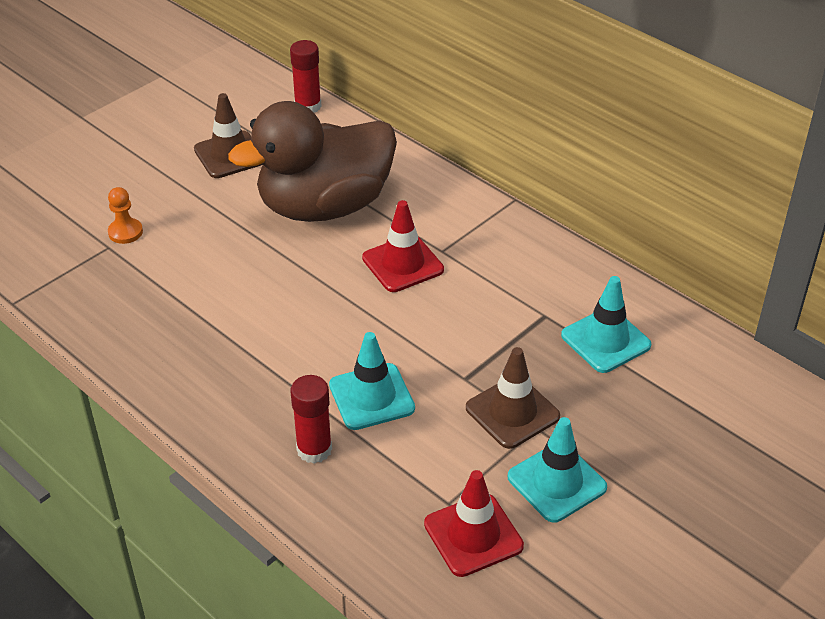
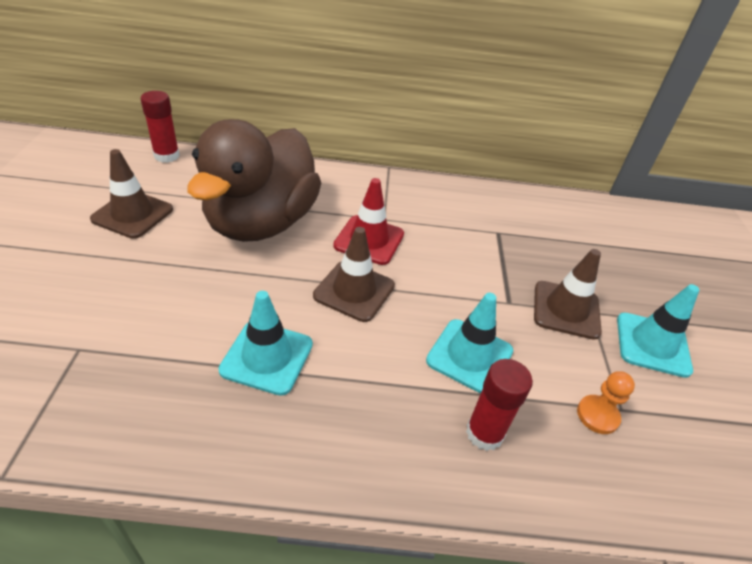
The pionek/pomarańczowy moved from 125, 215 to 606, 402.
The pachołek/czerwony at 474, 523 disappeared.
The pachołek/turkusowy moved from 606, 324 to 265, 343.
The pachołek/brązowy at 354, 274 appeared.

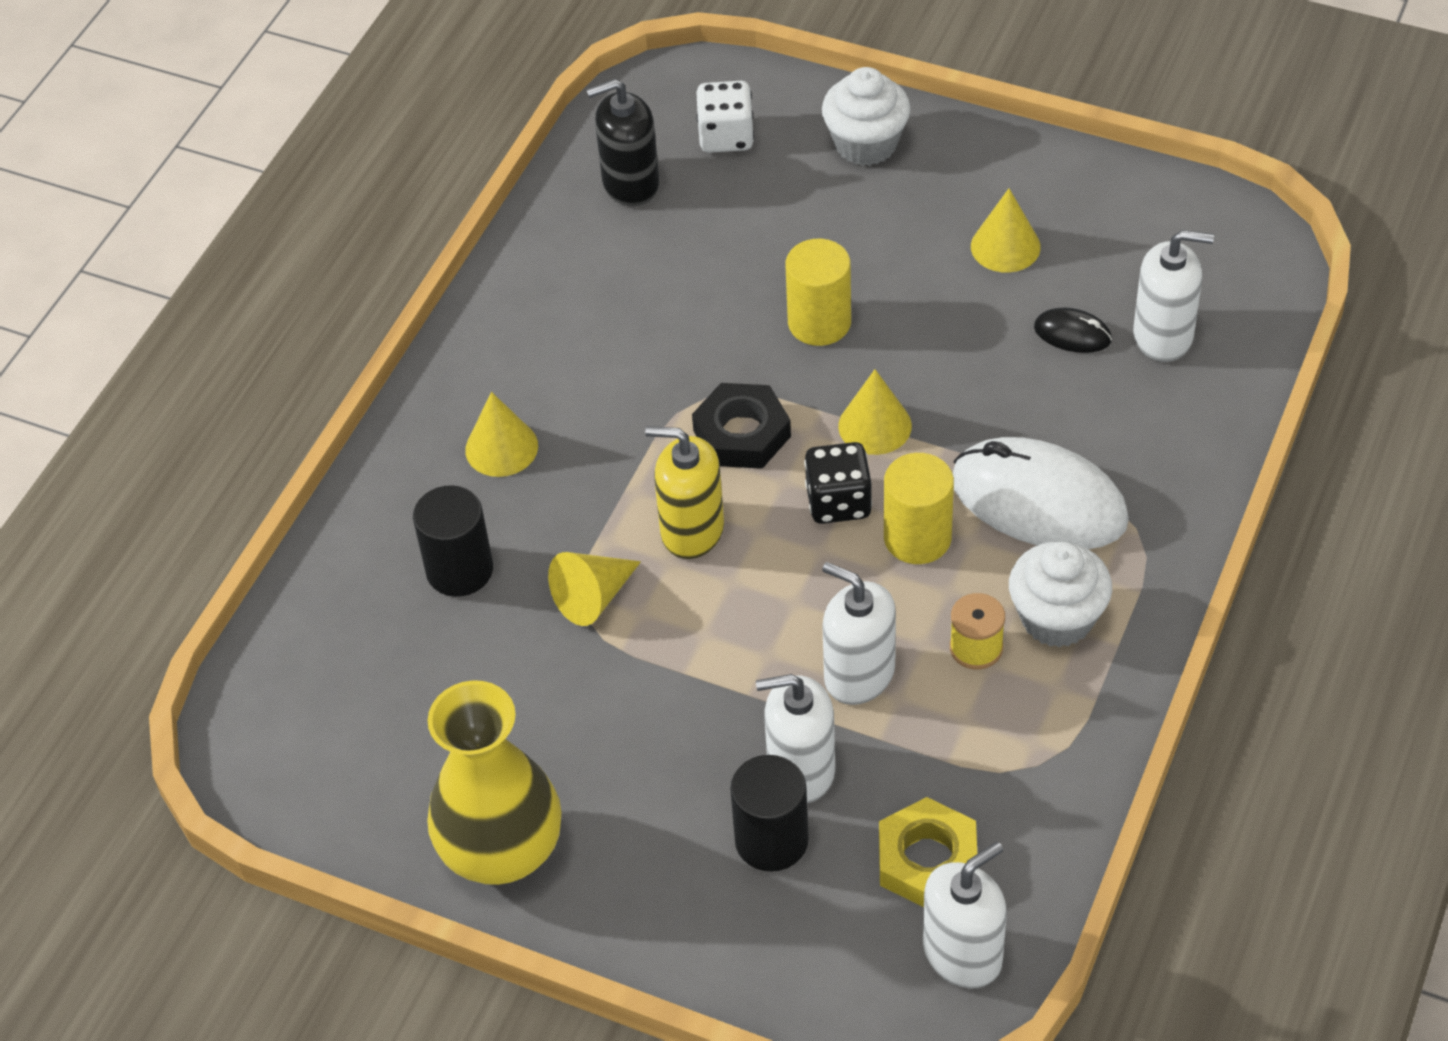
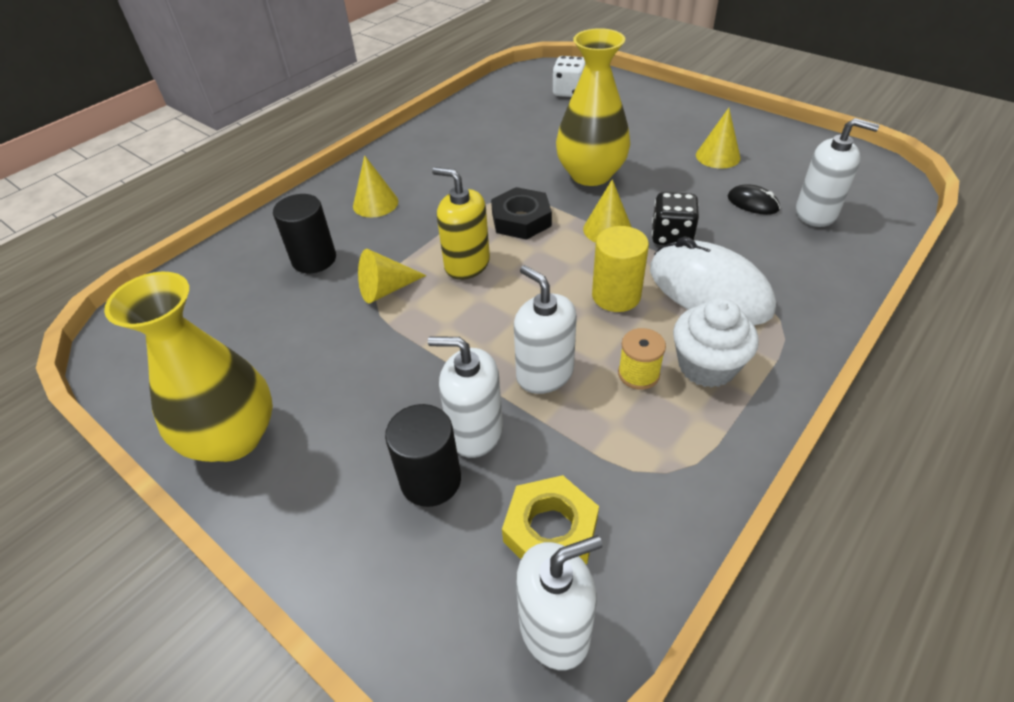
The dozownik mydła/czarny at 622, 142 disappeared.
The walec/żółty at 818, 292 was replaced by the wazon/żółty at 593, 107.
The kostka do gry/czarny moved from 838, 483 to 675, 218.
The muffinka/biały at 866, 116 disappeared.

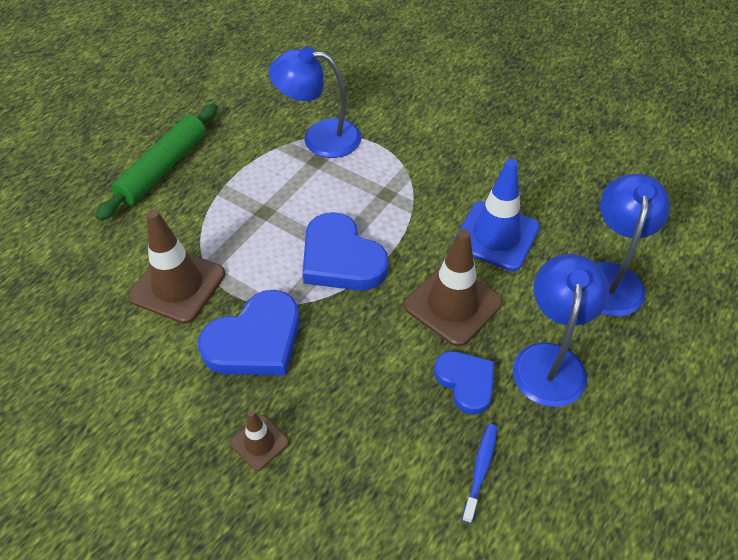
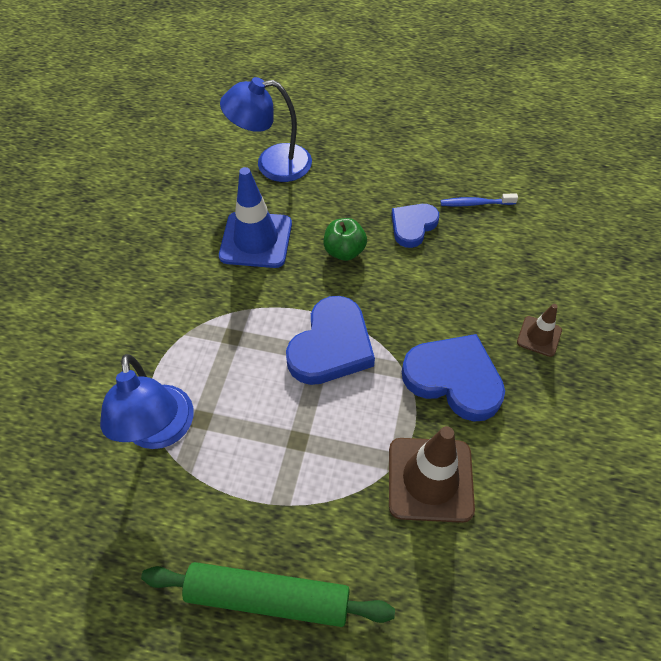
The pachołek/brązowy at 453, 288 was replaced by the jabłko/zielony at 345, 239.
The lampka/niebieski at 561, 330 disappeared.

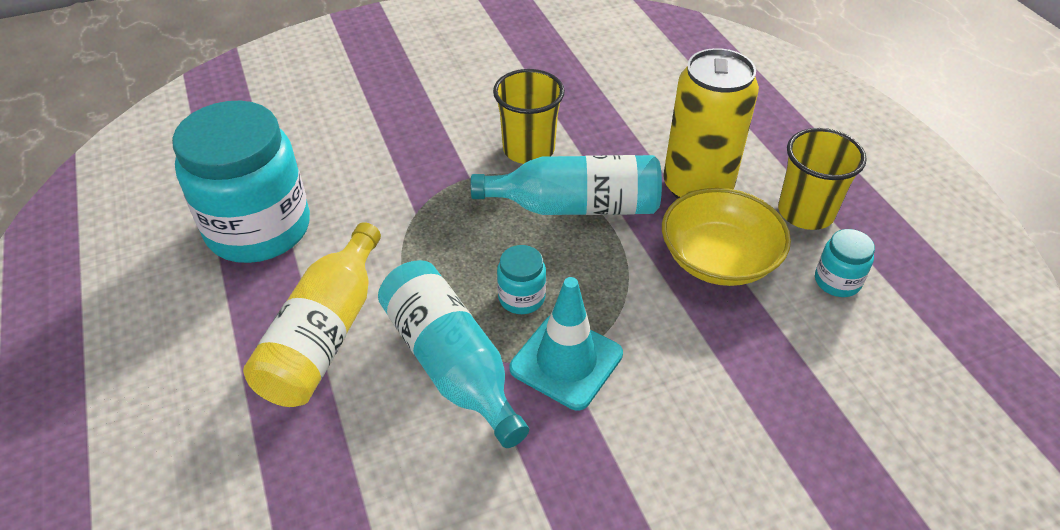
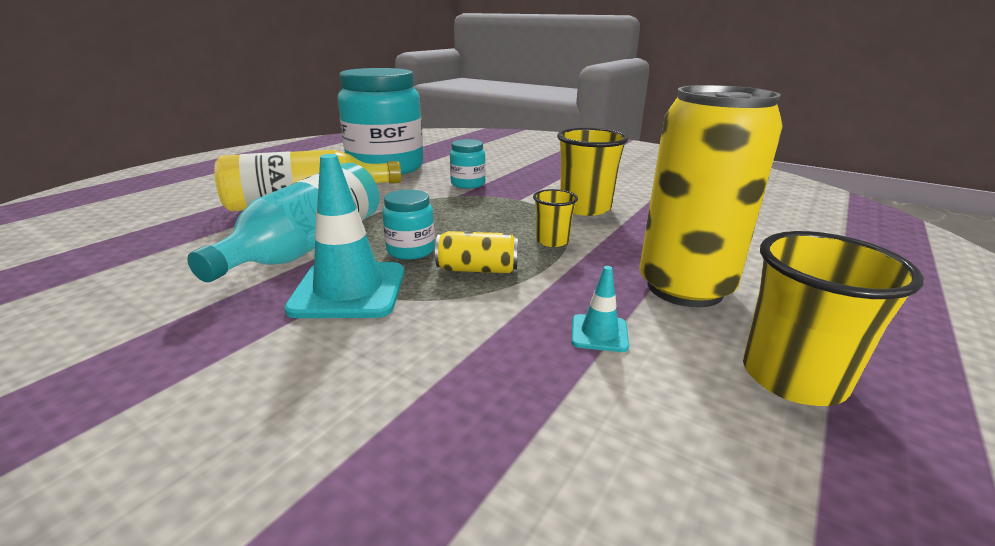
The butelka/turkusowy at 566, 185 was replaced by the szklanka/żółty at 555, 218.
The miska/żółty at 726, 237 was replaced by the pachołek/turkusowy at 600, 309.
The słoik/turkusowy moved from 845, 263 to 468, 164.
The puszka/żółty at 476, 252 appeared.

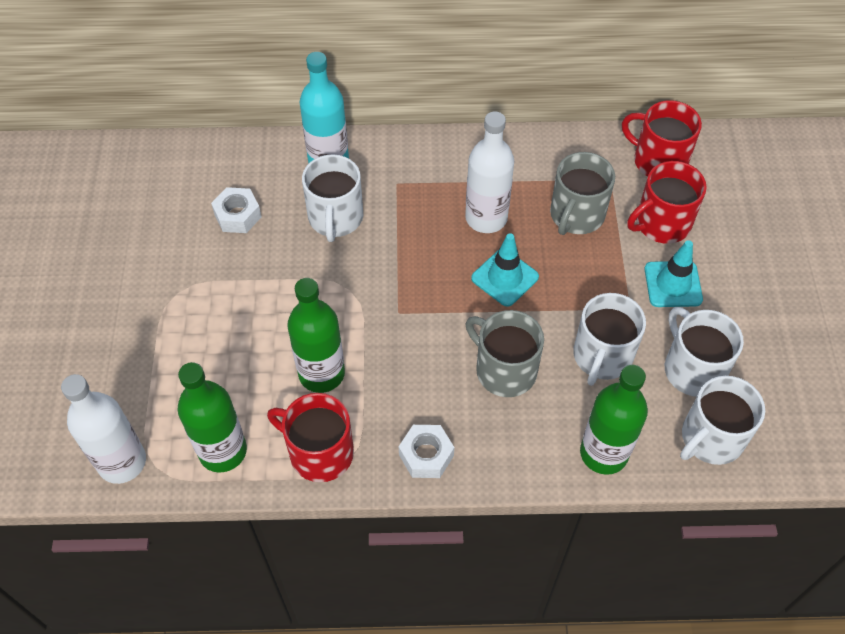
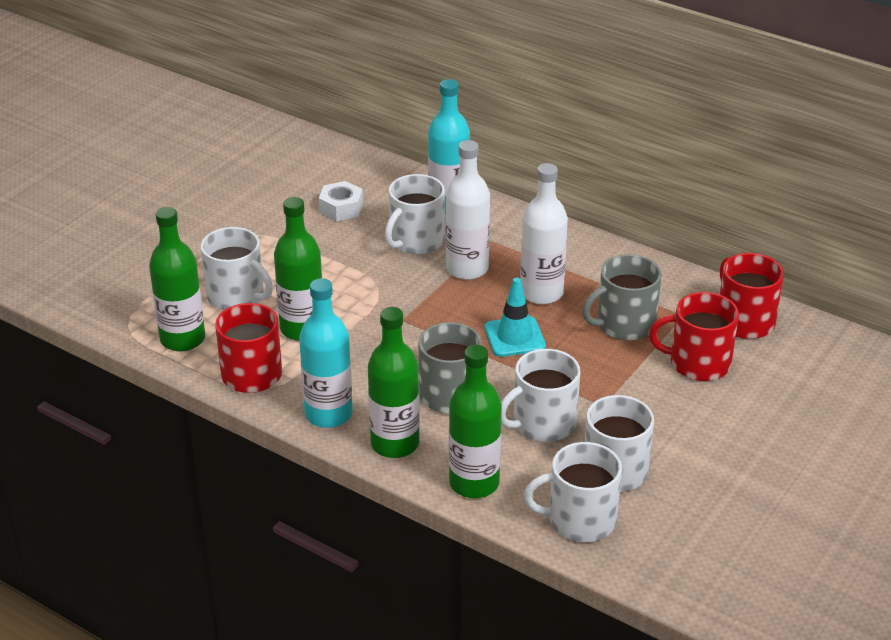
The butelka/biały moved from 103, 429 to 468, 210.
The nakrętka/biały at 426, 451 was replaced by the butelka/turkusowy at 326, 353.
The pachołek/turkusowy at 673, 273 disappeared.
The kubek/biały at 237, 268 appeared.
The butelka/zielony at 394, 382 appeared.

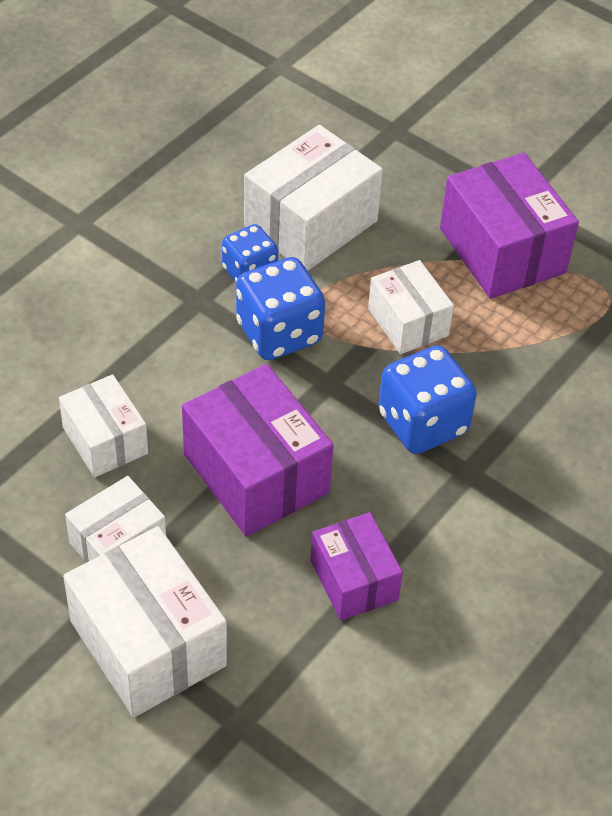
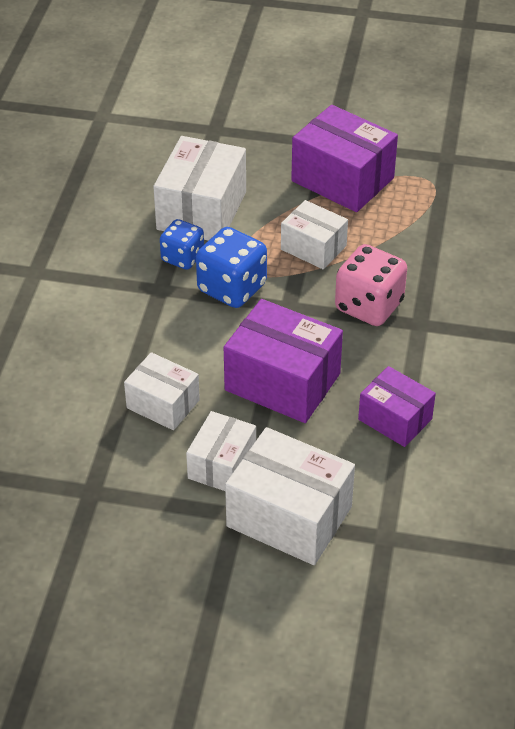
The kostka do gry/niebieski at 427, 399 became the kostka do gry/różowy at 371, 285.

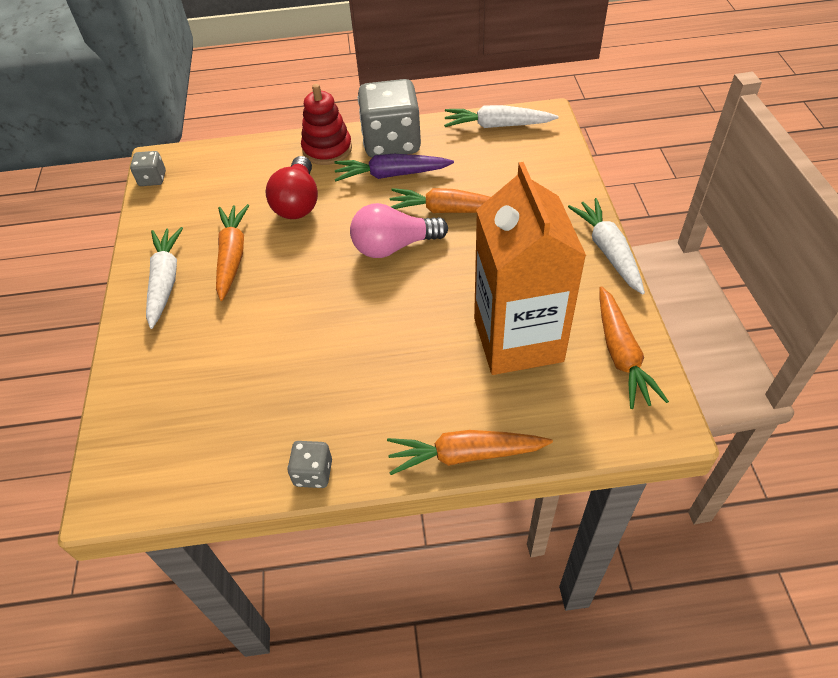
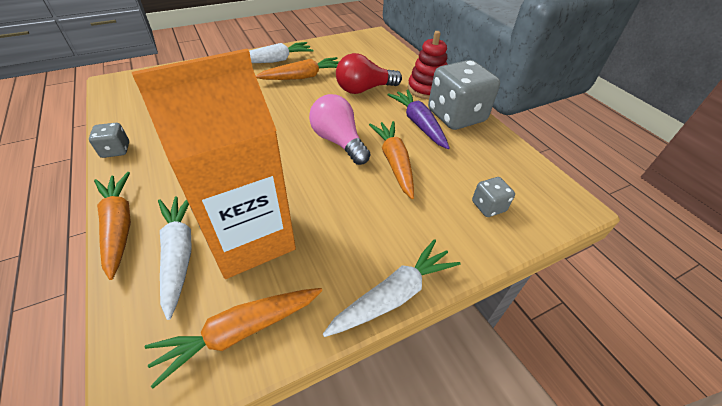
The kostka do gry/szary moved from 148, 168 to 493, 197.
The marchewka/biały moved from 501, 116 to 175, 258.

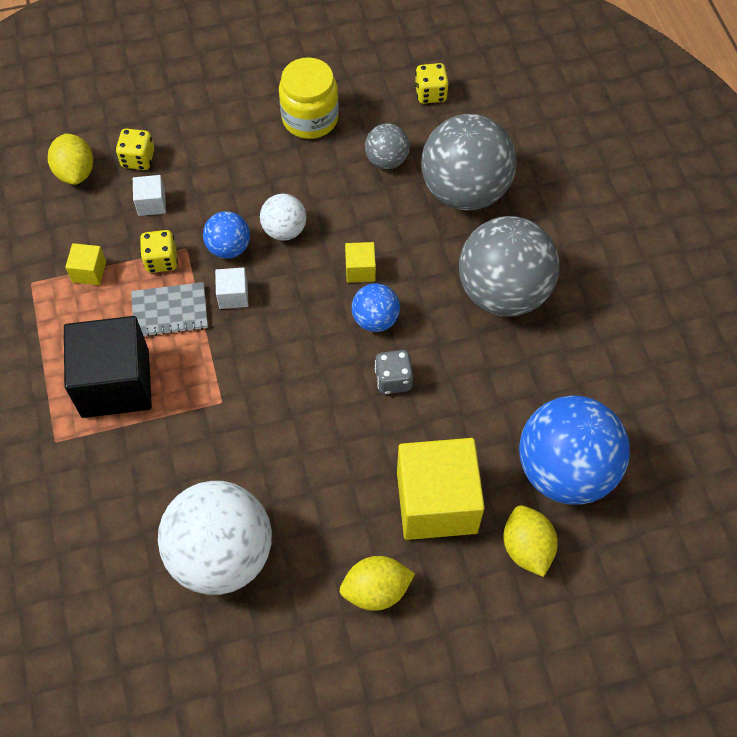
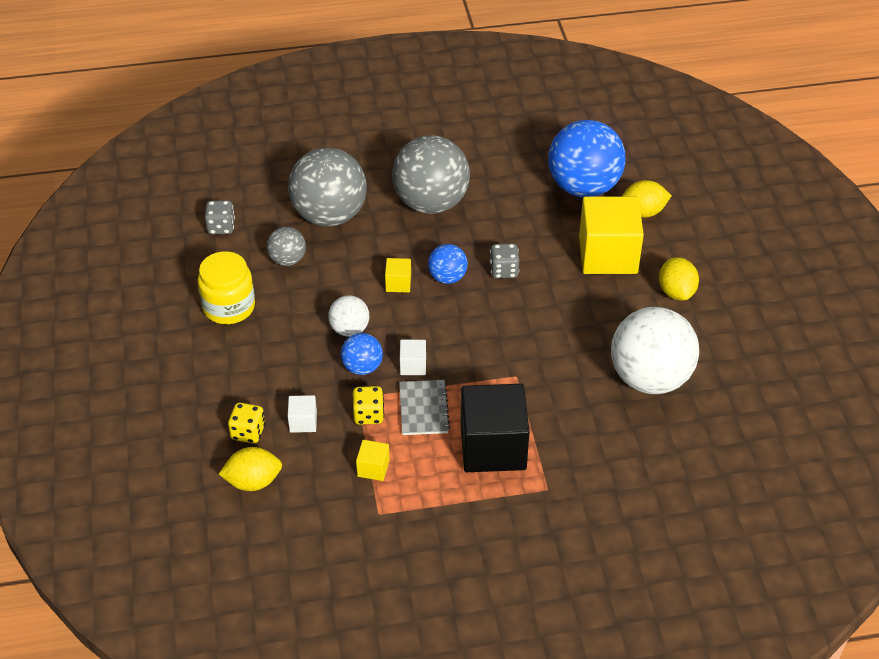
The kostka do gry/żółty at 431, 83 became the kostka do gry/szary at 220, 217.

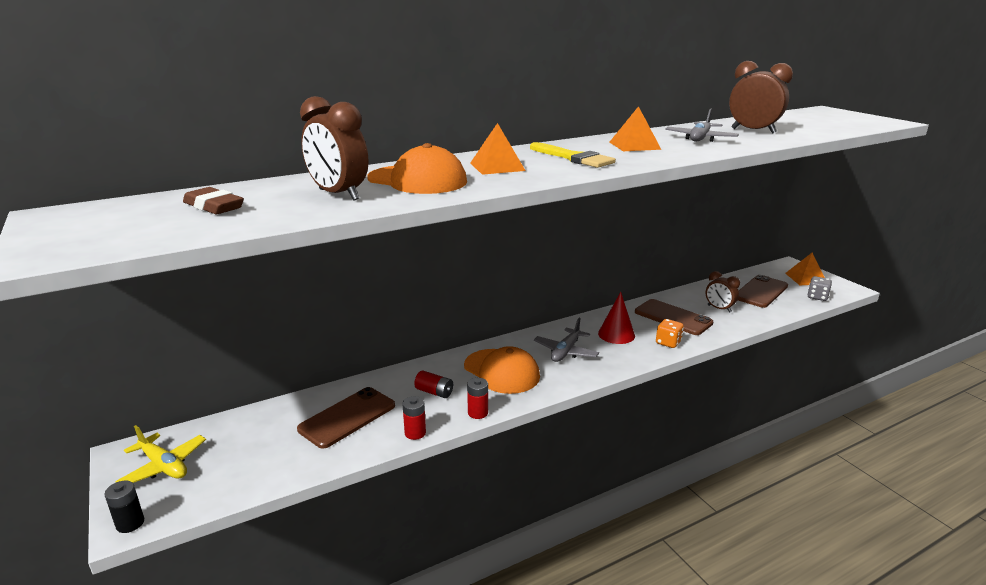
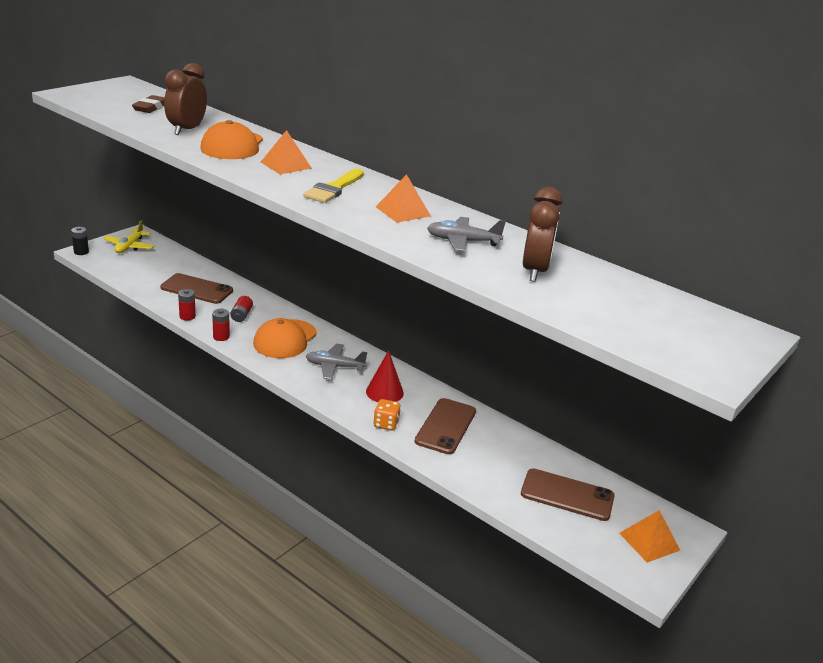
The budzik/brązowy at 723, 292 disappeared.
The kostka do gry/szary at 820, 288 disappeared.

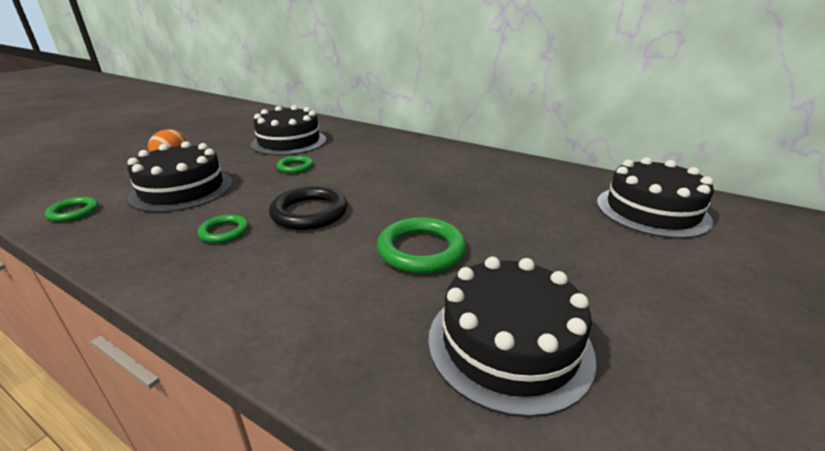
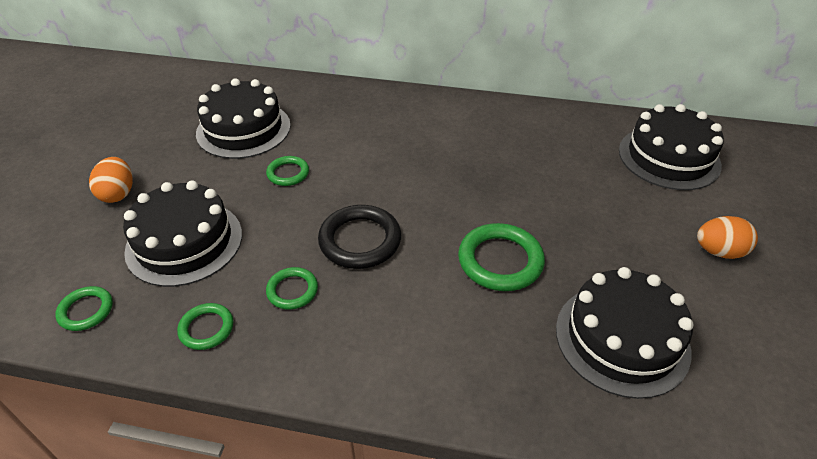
The pierścień/zielony at 205, 326 appeared.
The jajko/pomarańczowy at 727, 237 appeared.

